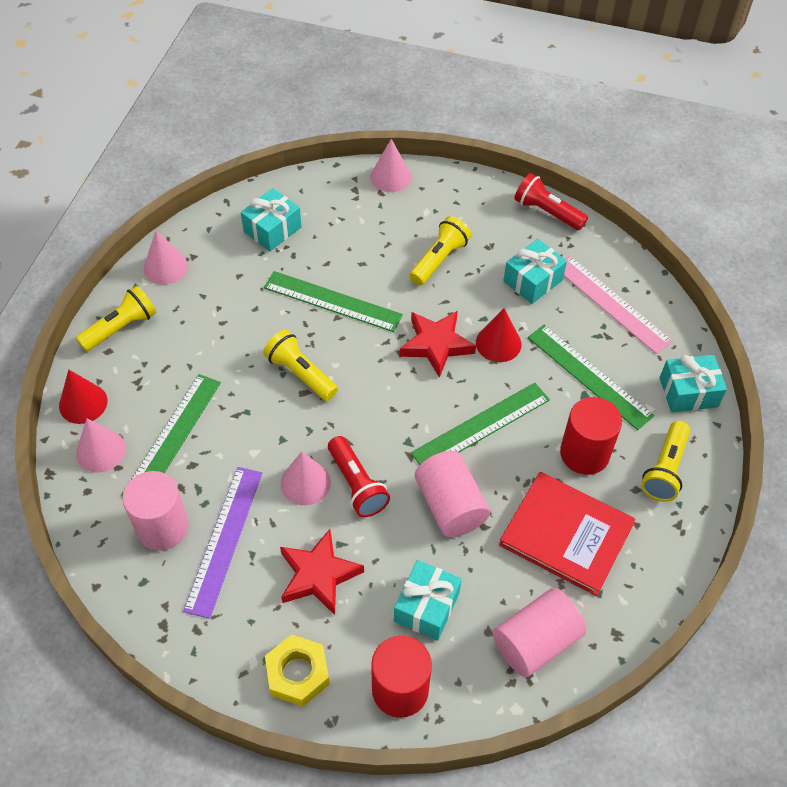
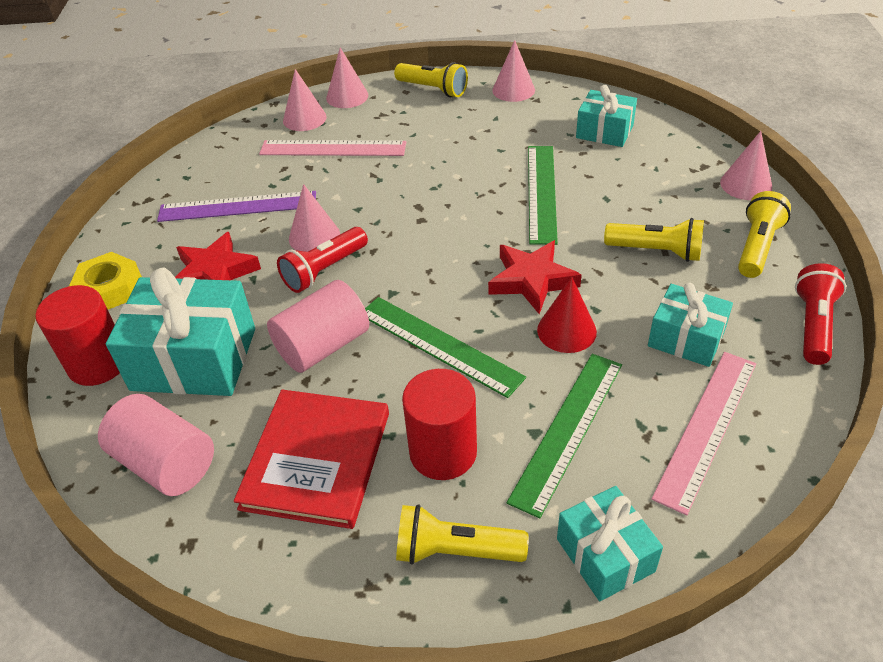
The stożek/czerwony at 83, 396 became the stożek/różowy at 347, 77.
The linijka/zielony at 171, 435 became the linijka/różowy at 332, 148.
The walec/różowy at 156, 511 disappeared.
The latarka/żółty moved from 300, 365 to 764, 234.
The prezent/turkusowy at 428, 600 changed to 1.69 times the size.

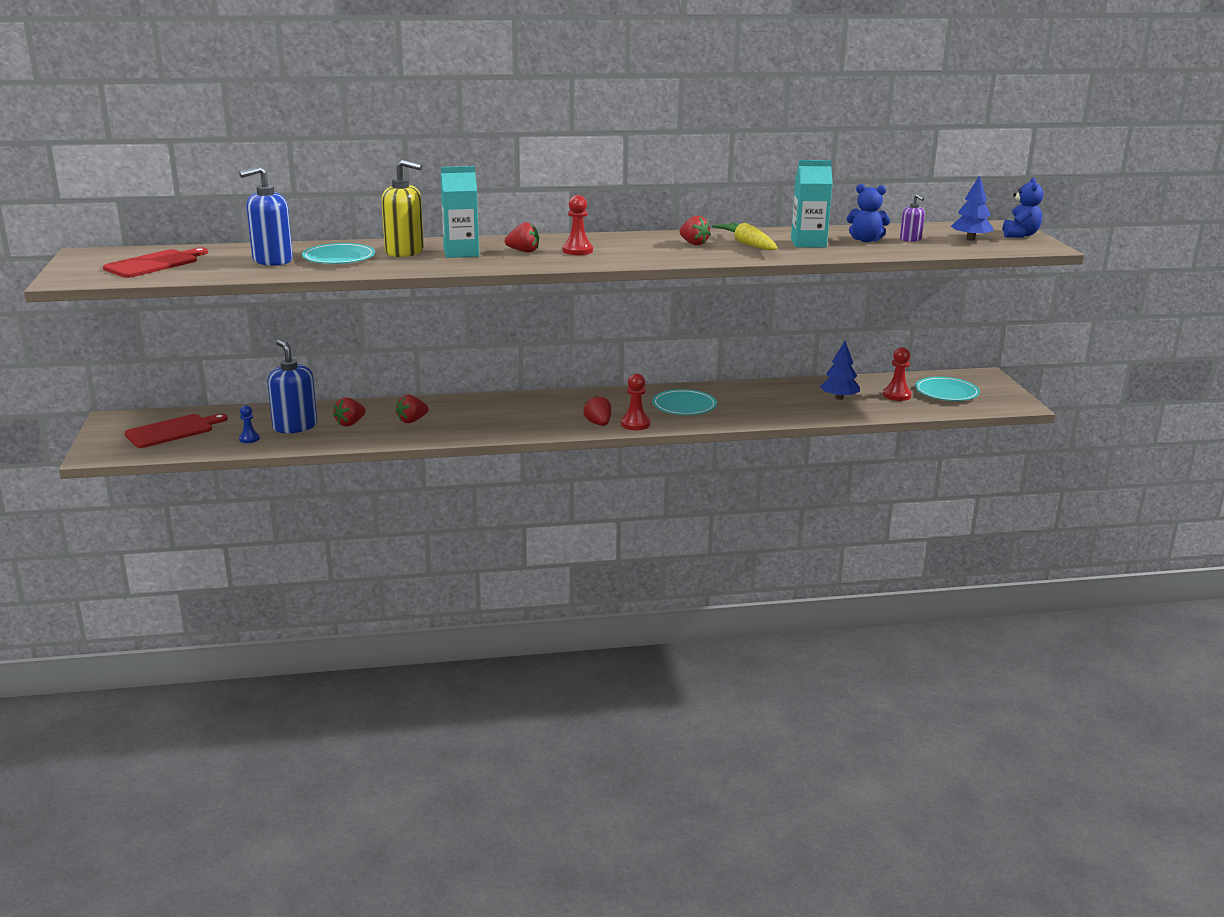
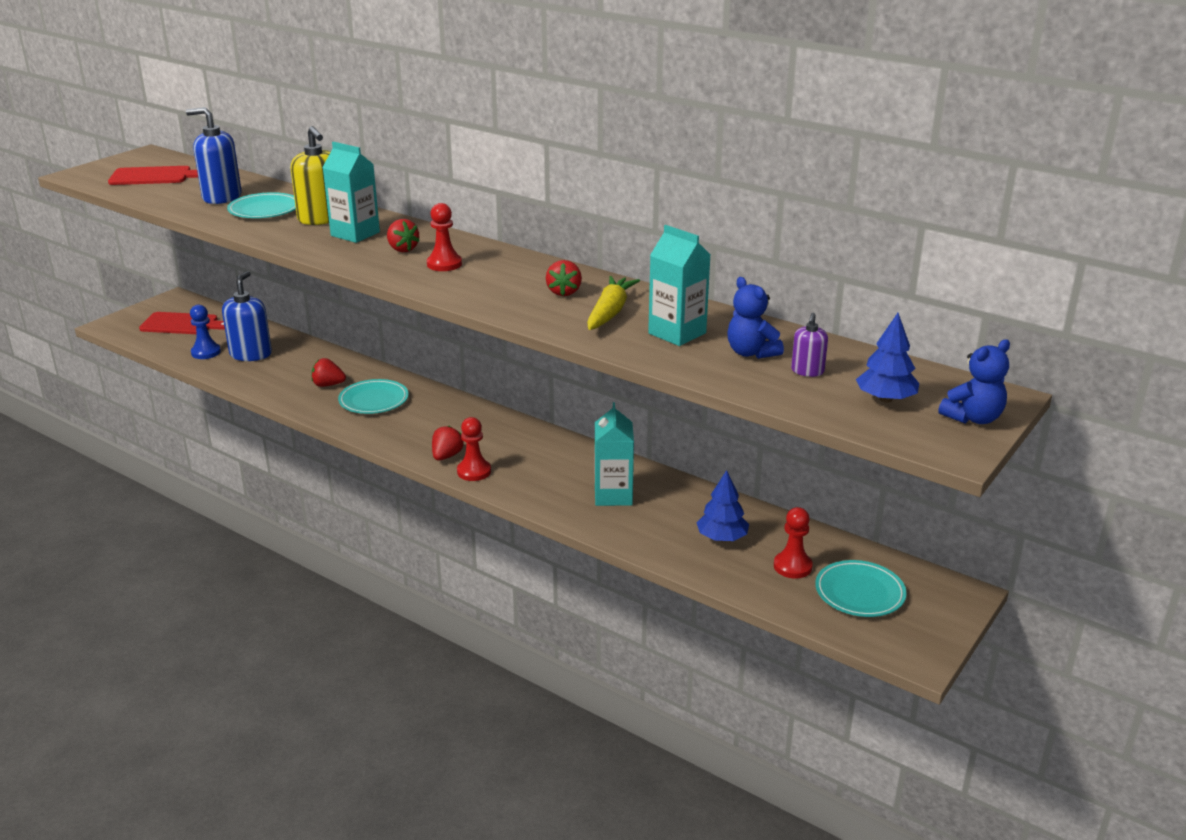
The pionek/niebieski at 249, 424 changed to 1.54 times the size.
The truskawka/czerwony at 349, 411 disappeared.
The talerz/turkusowy moved from 684, 402 to 373, 396.
The karton mleka/turkusowy at 614, 454 appeared.

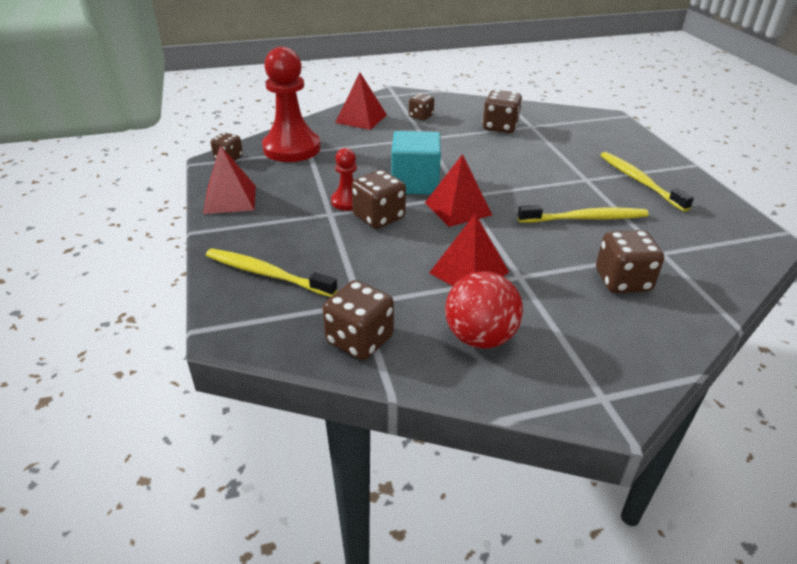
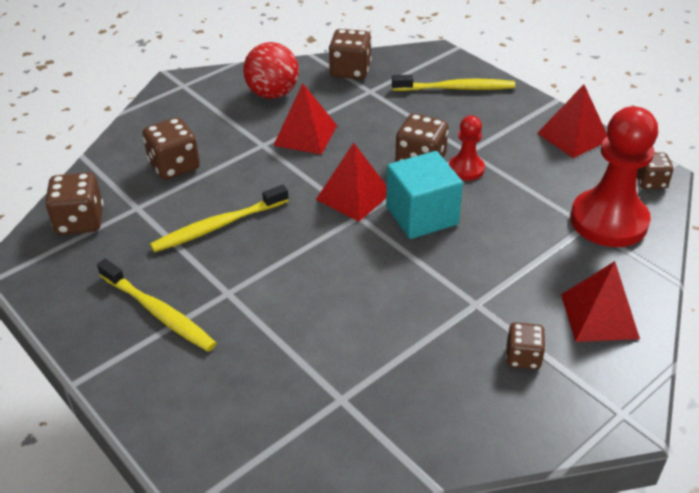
The kostka do gry/brązowy moved from 502, 111 to 74, 203.

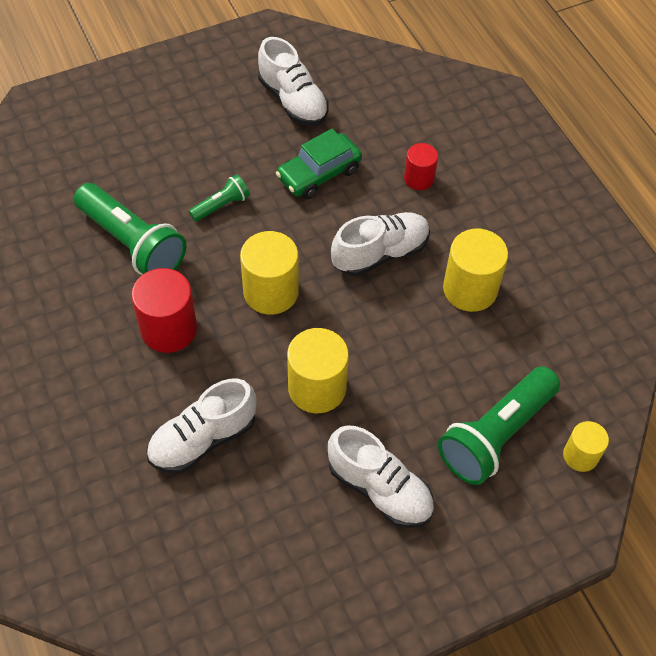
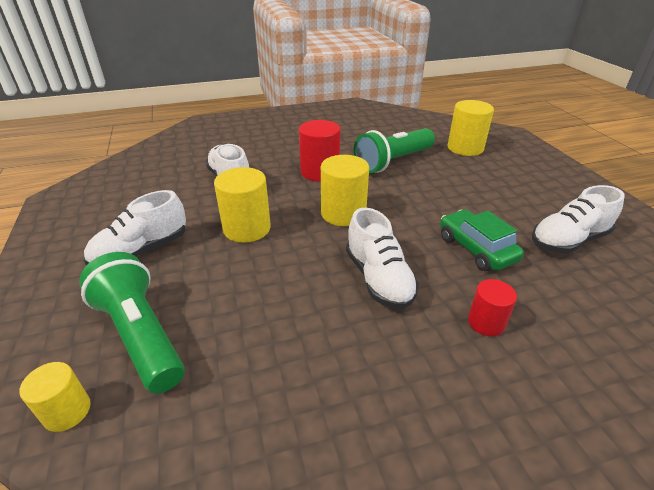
The latarka/zielony at 219, 198 disappeared.
The walec/żółty moved from 475, 270 to 470, 128.

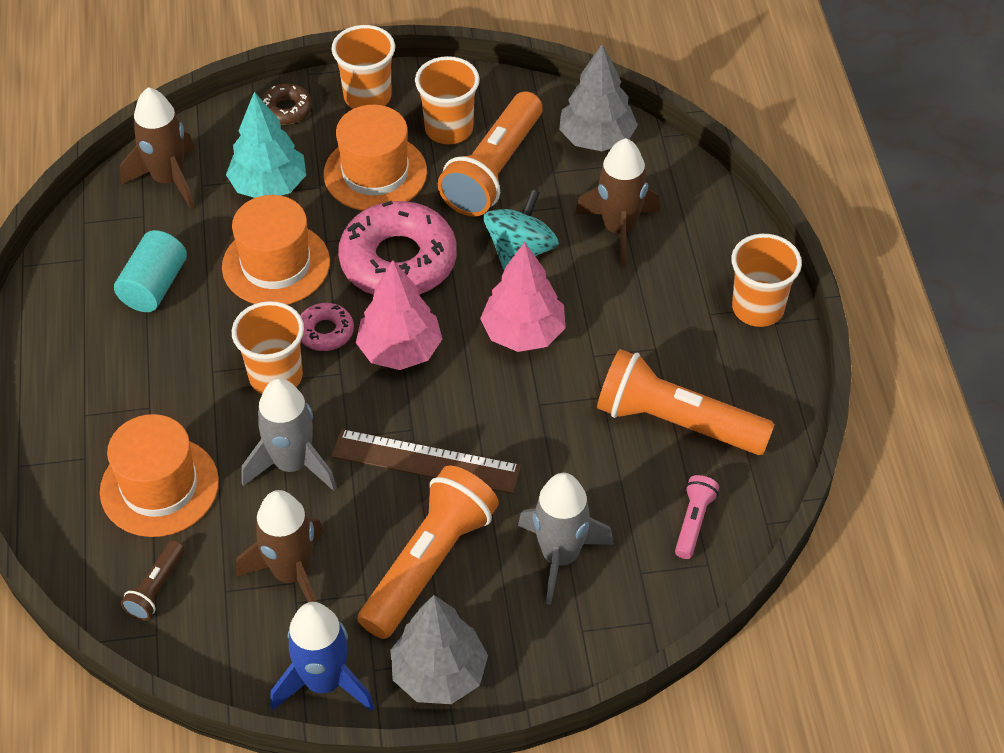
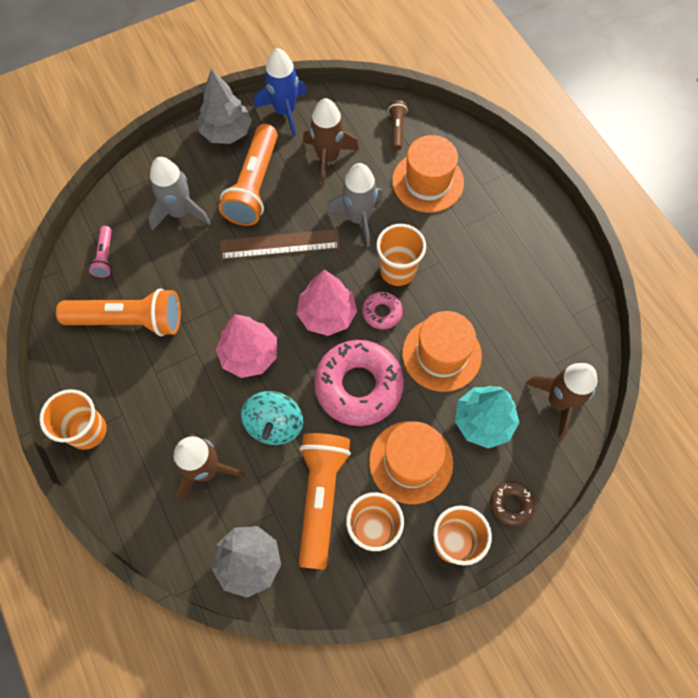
The walec/turkusowy at 150, 271 disappeared.

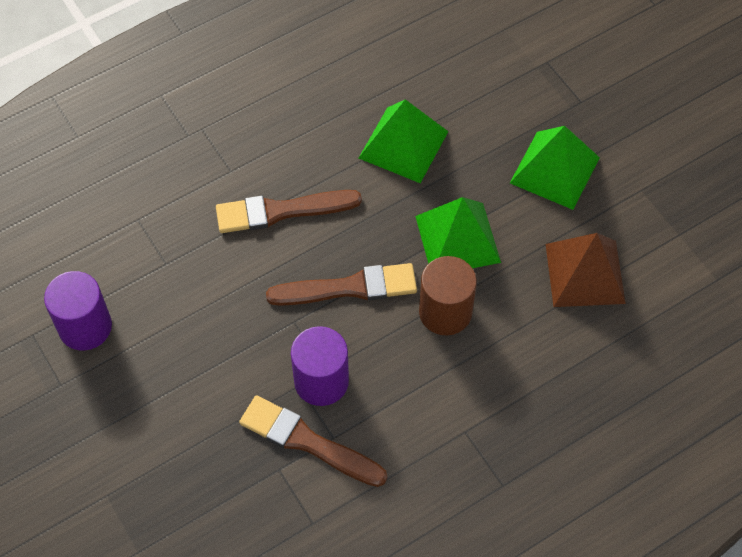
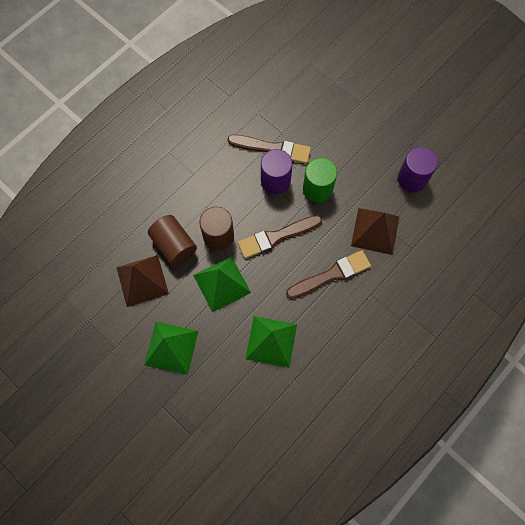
The walec/brązowy at 172, 240 appeared.
The walec/zielony at 320, 180 appeared.
The piramida/brązowy at 375, 231 appeared.

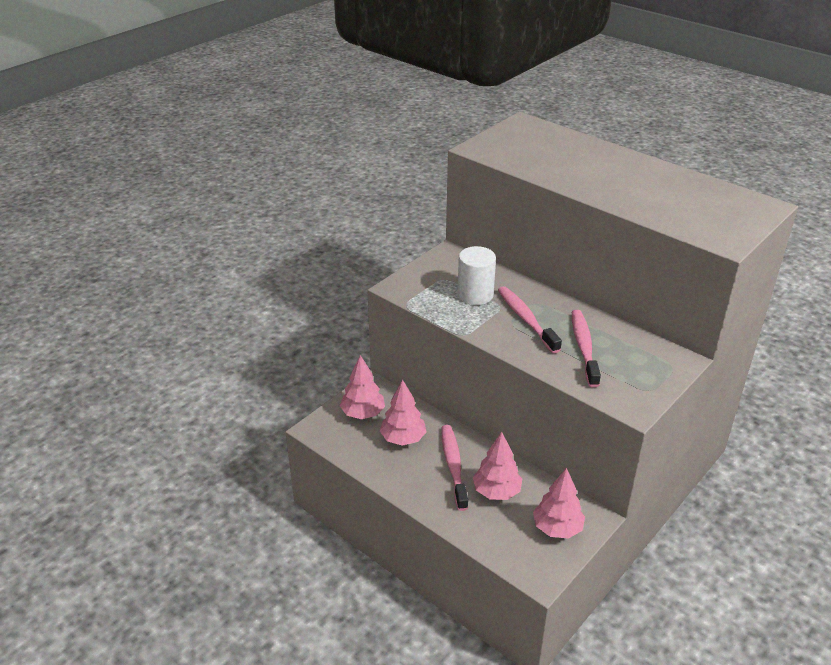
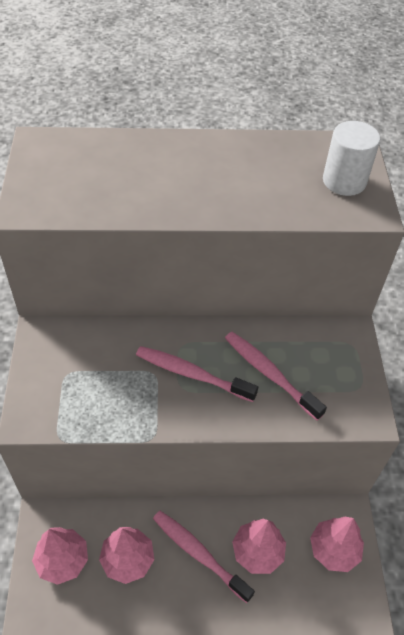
The walec/biały moved from 476, 275 to 351, 158.

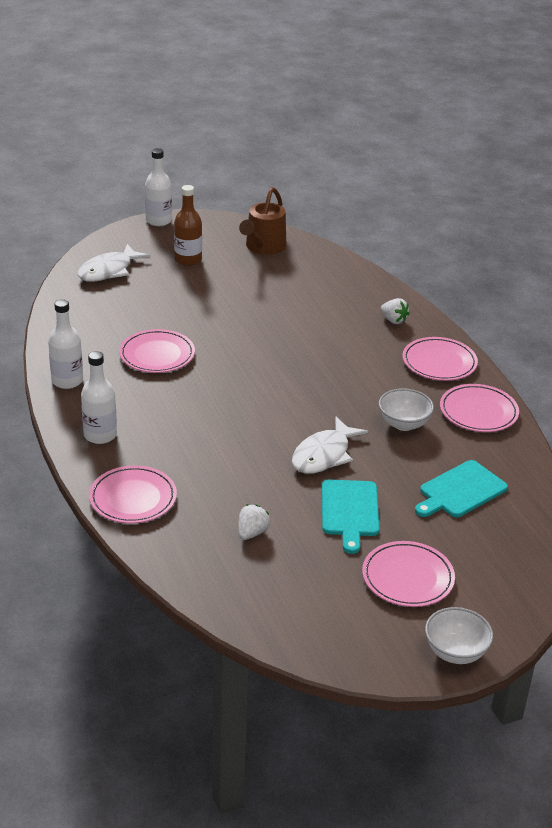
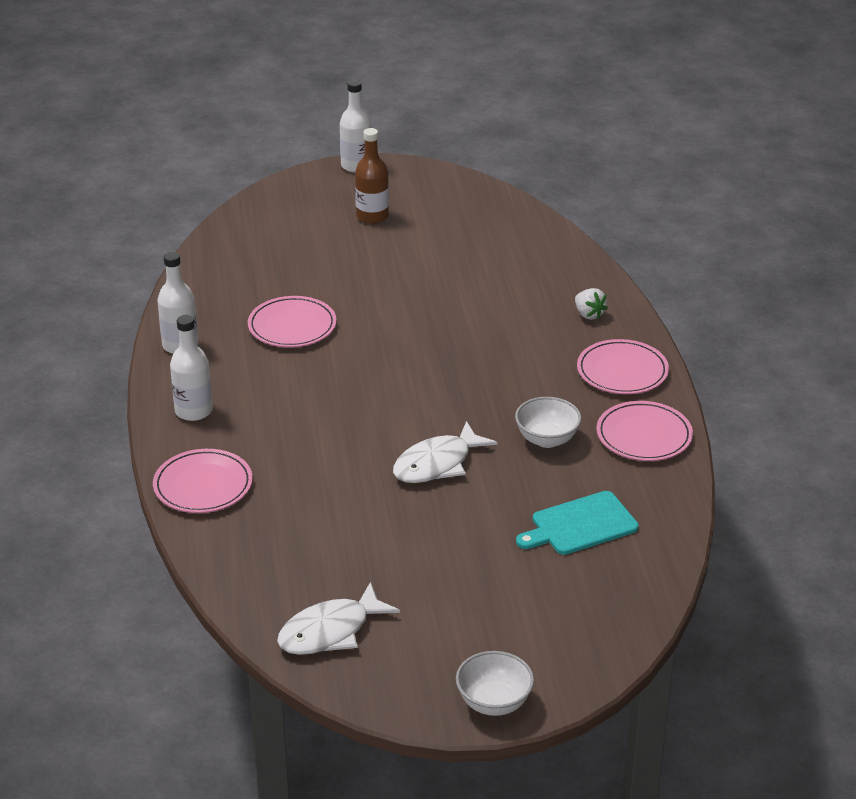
The ryba/biały moved from 113, 263 to 338, 618.
The truskawka/biały at 254, 522 disappeared.
The konewka/brązowy at 262, 221 disappeared.
The deska do krojenia/turkusowy at 351, 517 disappeared.
The talerz/różowy at 408, 574 disappeared.

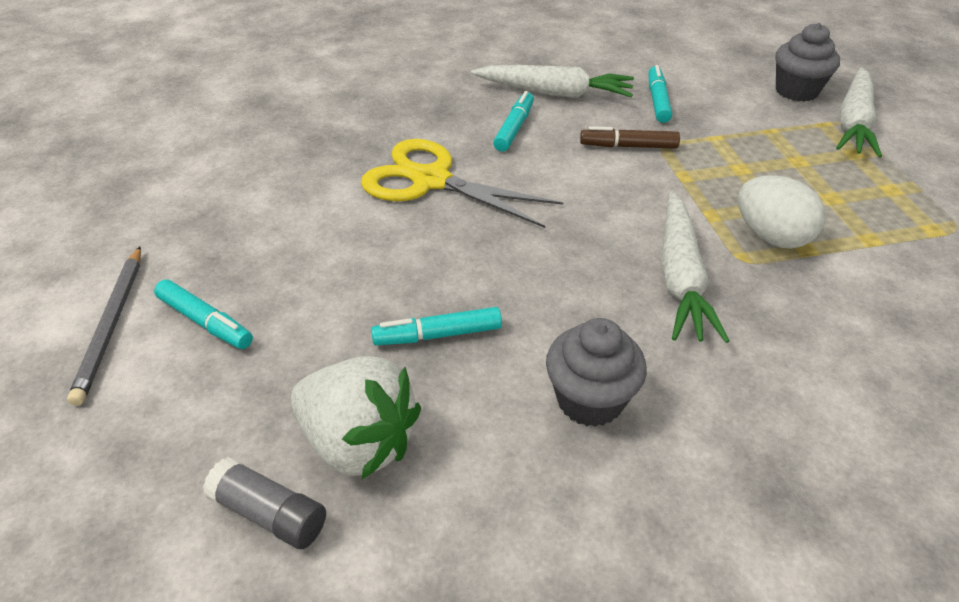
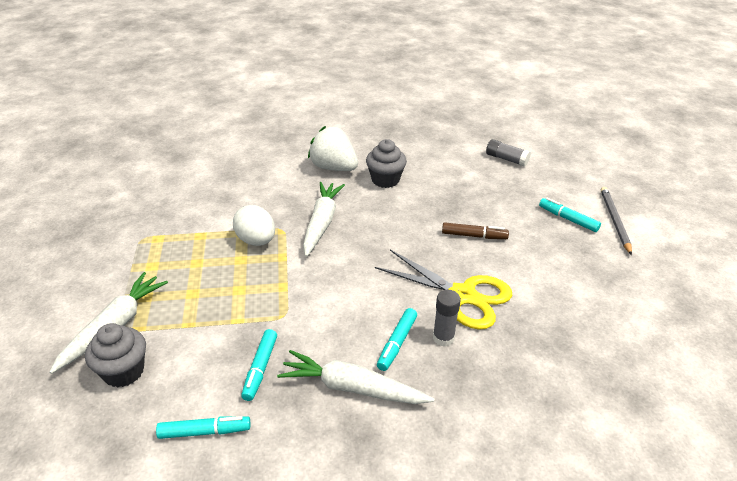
The truskawka/biały moved from 356, 417 to 333, 148.
The flamaster/turkusowy moved from 436, 326 to 203, 427.
The flamaster/brązowy moved from 630, 137 to 475, 230.
The klej w sztyfcie/szary at 447, 318 appeared.

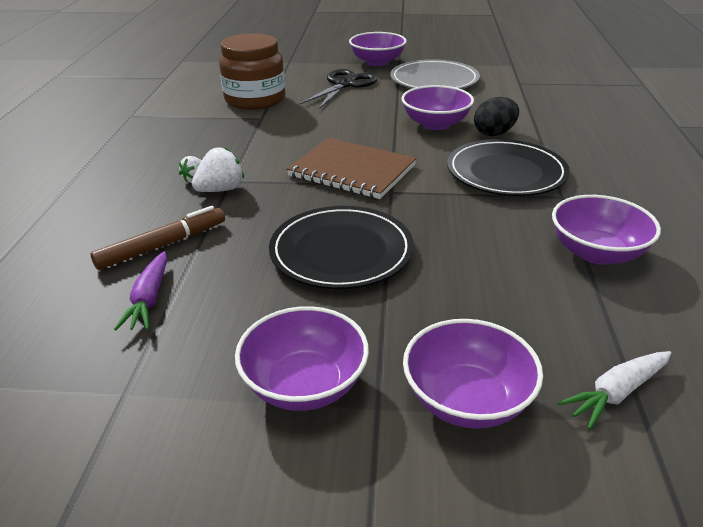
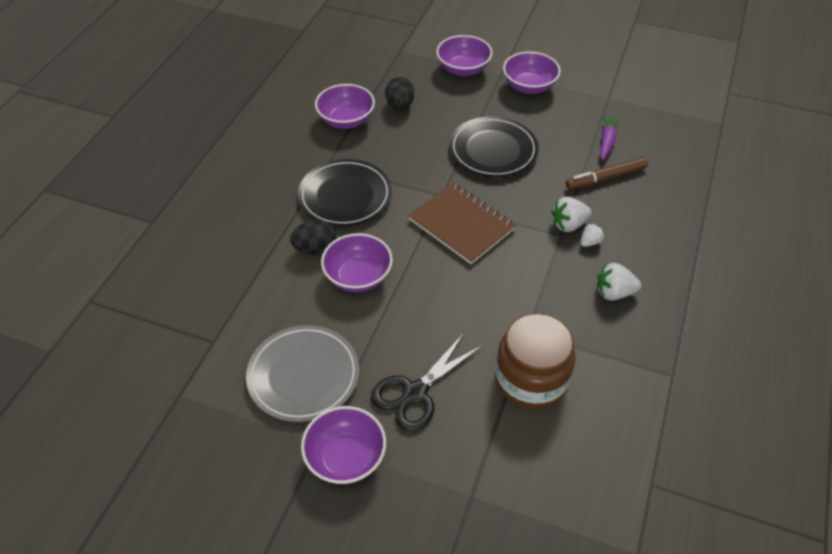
The marchewka/biały at 615, 390 disappeared.
The jajko/czarny at 399, 93 appeared.
The truskawka/biały at 619, 282 appeared.

